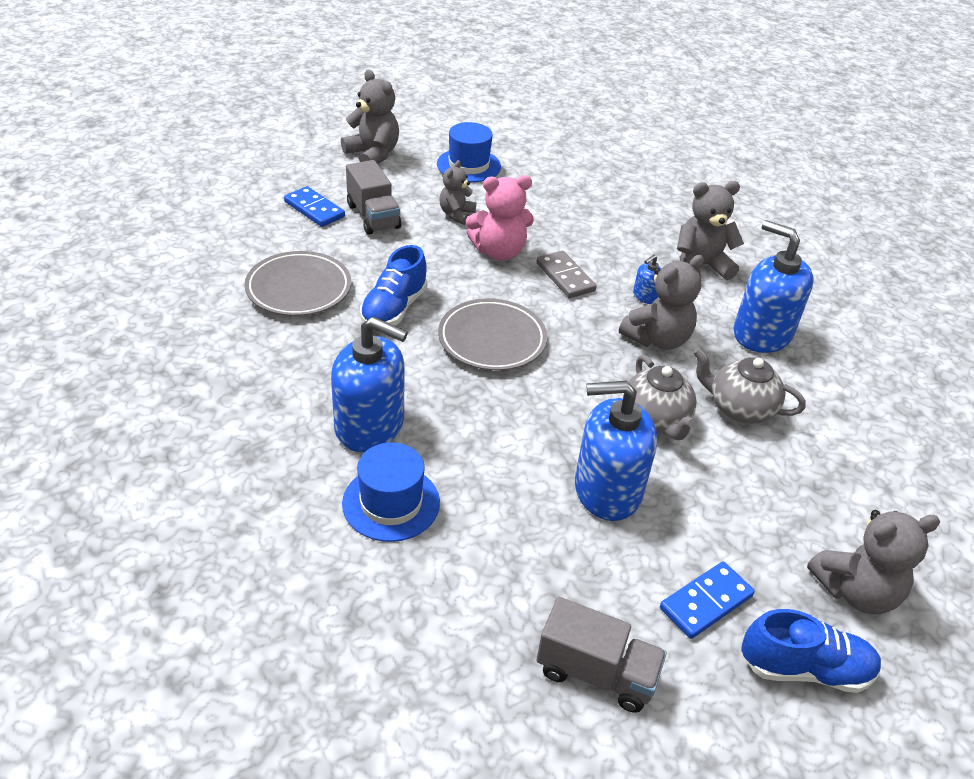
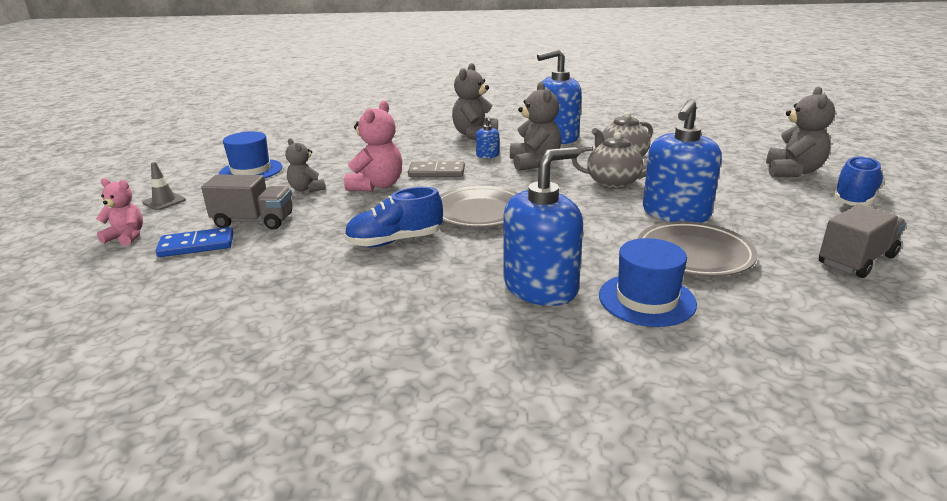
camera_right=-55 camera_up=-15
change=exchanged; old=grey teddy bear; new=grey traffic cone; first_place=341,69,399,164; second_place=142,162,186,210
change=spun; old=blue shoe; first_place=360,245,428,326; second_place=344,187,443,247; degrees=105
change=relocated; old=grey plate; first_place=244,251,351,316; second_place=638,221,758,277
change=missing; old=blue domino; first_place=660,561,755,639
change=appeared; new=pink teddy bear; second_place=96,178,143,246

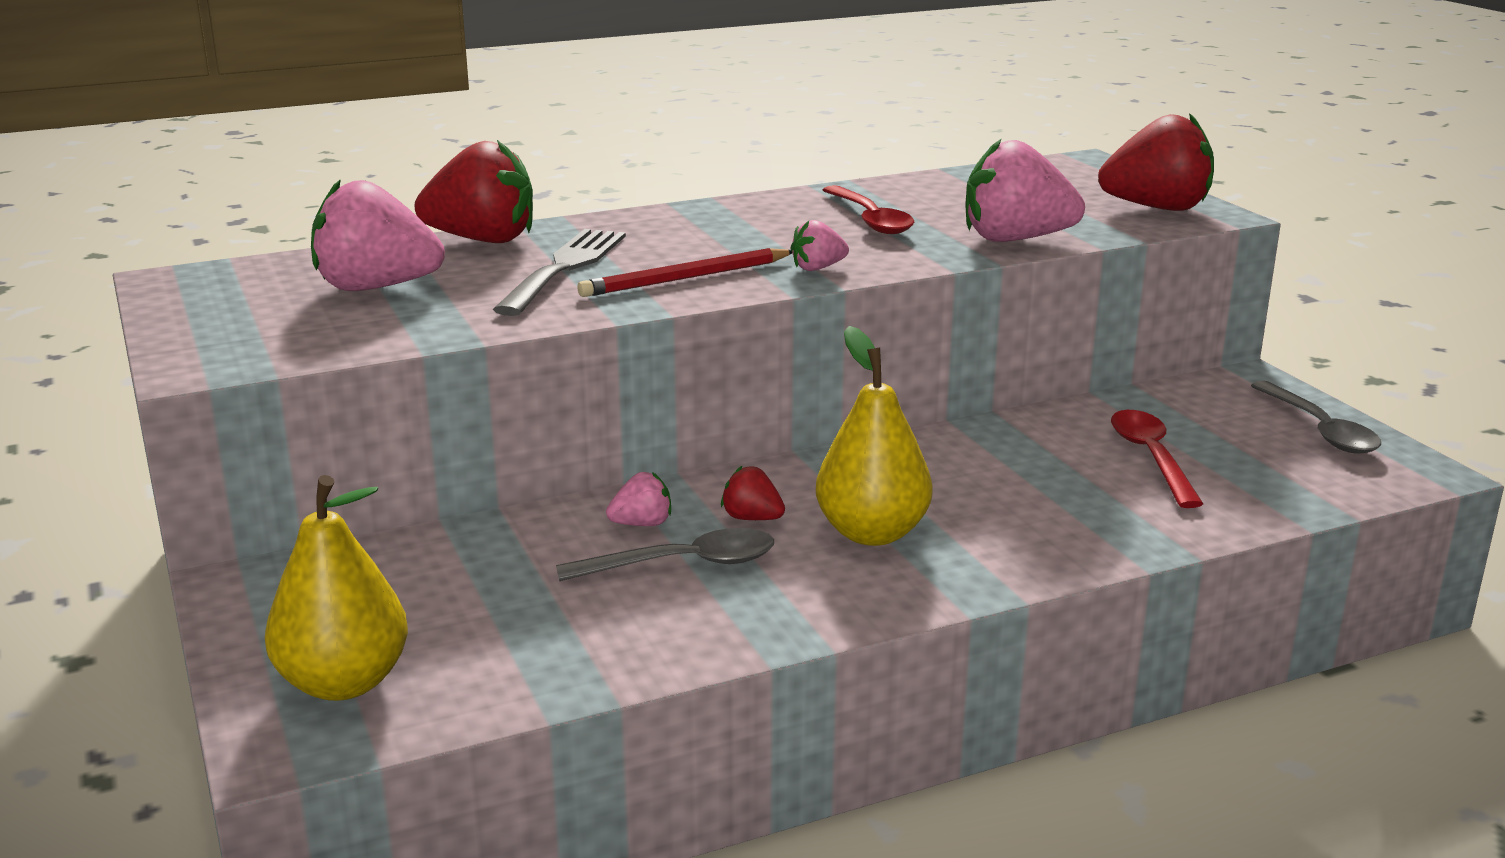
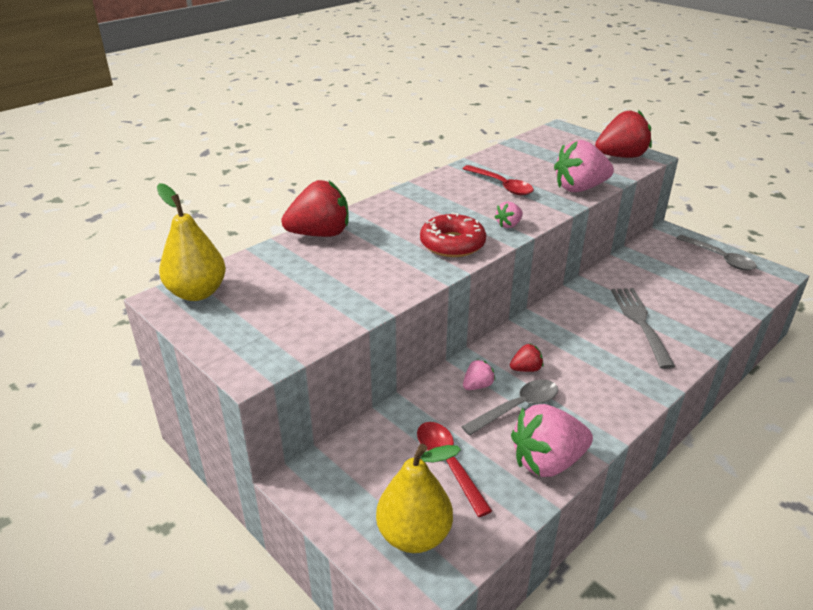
camera_right=-20 camera_up=10
change=relocated; old=pink strawberry; first_place=311,179,445,291; second_place=511,404,593,477
change=relocated; old=grey fork; first_place=493,229,626,316; second_place=611,288,675,369
change=exchanged; old=red pencil; new=red donut; first_place=577,248,792,297; second_place=420,213,486,257
change=relocated; old=yellow pear; first_place=816,326,933,546; second_place=157,183,226,301
change=relocated; old=red spoon; first_place=1111,410,1203,508; second_place=417,422,492,517
change=spun; old=red strawberry; first_place=721,466,785,520; second_place=510,344,543,372; degrees=150

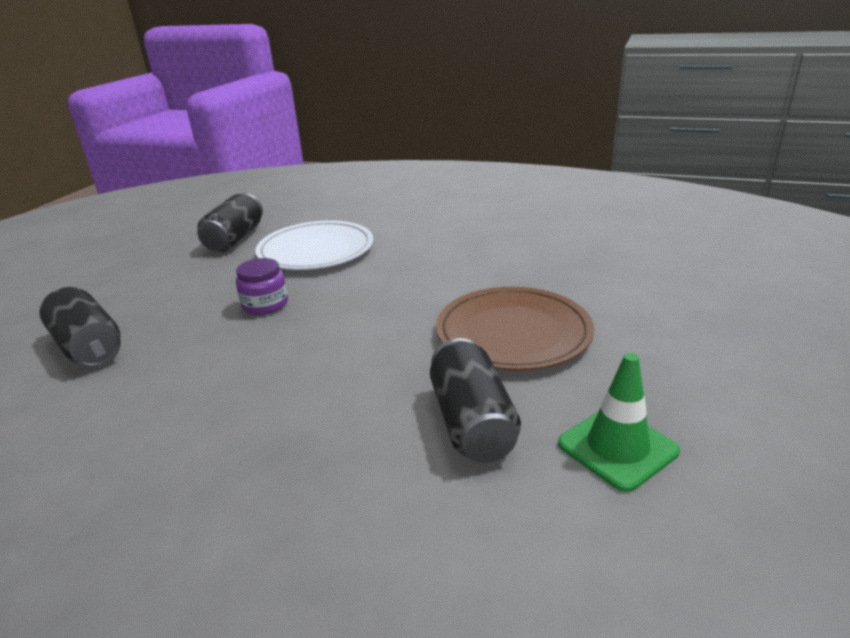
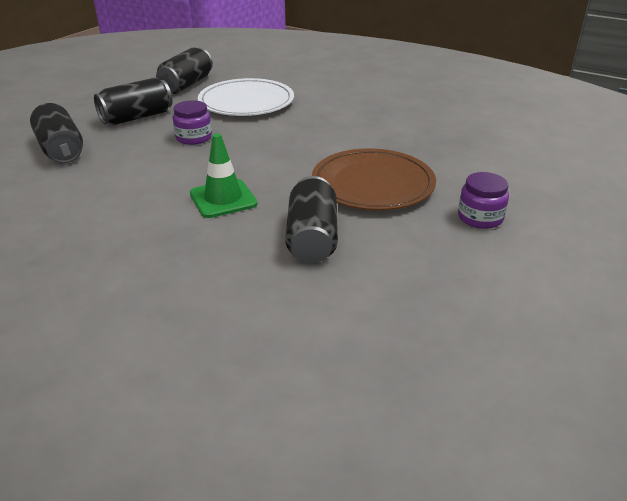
camera_right=10 camera_up=5
change=relocated; old=green traffic cone; first_place=558,353,680,492; second_place=190,133,257,218
change=appeared; new=black can; second_place=94,77,172,125
change=appeared; new=purple jar; second_place=458,172,509,229

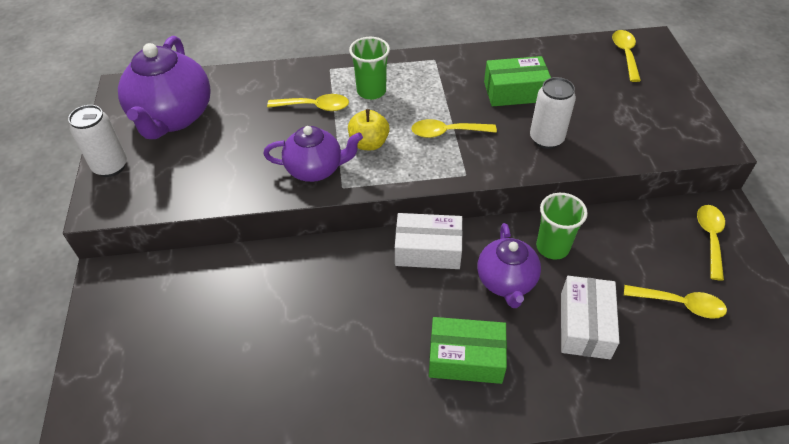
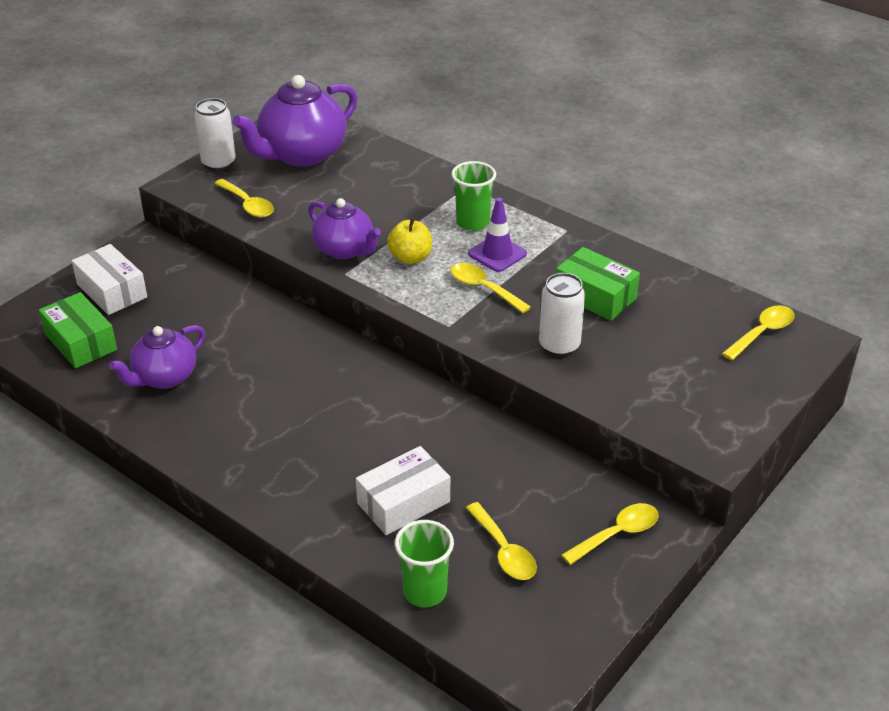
camera_right=45 camera_up=-10
change=relocated; old=yellow spoon; first_place=267,94,349,111; second_place=214,179,274,217
change=relocated; old=green cup; first_place=536,193,588,260; second_place=395,520,454,607
change=relocated; old=white box; first_place=395,213,463,269; second_place=72,244,147,315
change=relocated; old=purple teapot; first_place=477,223,541,308; second_place=109,325,205,389
change=relocated; old=green box; first_place=429,317,507,384; second_place=39,292,117,369
change=appeared; new=purple traffic cone; second_place=468,198,527,272

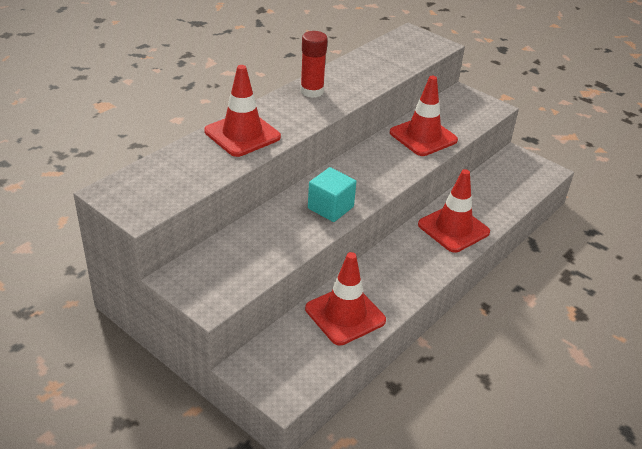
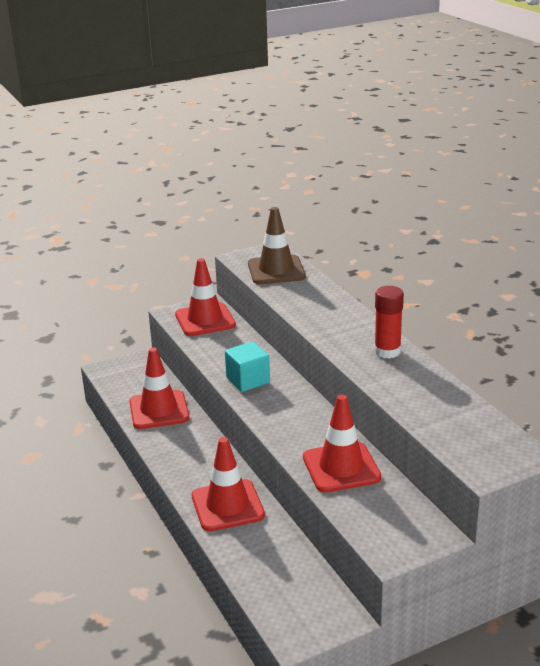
camera_right=115 camera_up=-10
change=relocated; old=red traffic cone; first_place=204,65,281,157; second_place=175,258,236,336
change=appeared; new=brown traffic cone; second_place=248,207,306,284

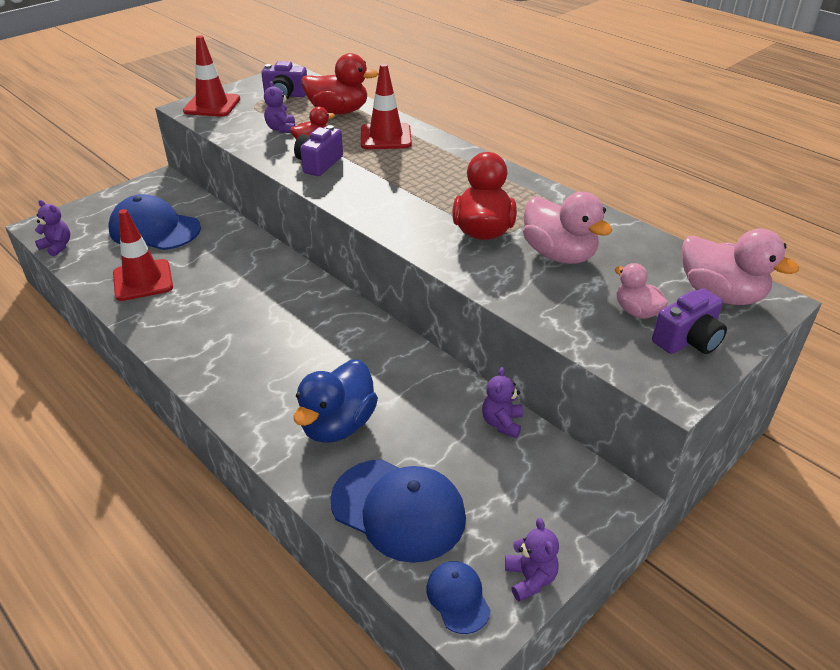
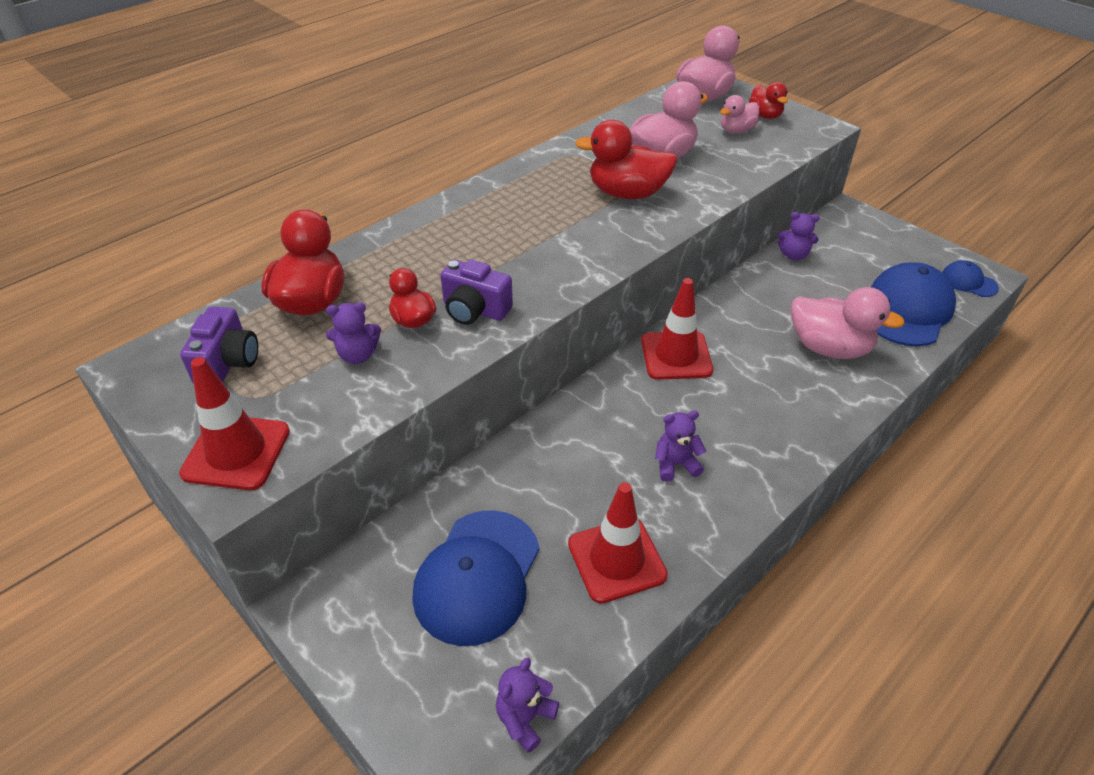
camera_right=-90 camera_up=5
change=relocated; old=red traffic cone; first_place=361,64,412,149; second_place=641,278,713,380
change=exchanged; old=purple camera; new=red duck; first_place=652,288,727,354; second_place=749,82,788,119
change=colour; old=blue duck; new=pink duck; first_place=294,359,378,443; second_place=791,287,905,359
change=relocated; old=purple teddy bear; first_place=505,518,559,601; second_place=655,411,706,482
change=spun; old=blue cap; first_place=426,561,491,634; second_place=942,260,999,297; degrees=60

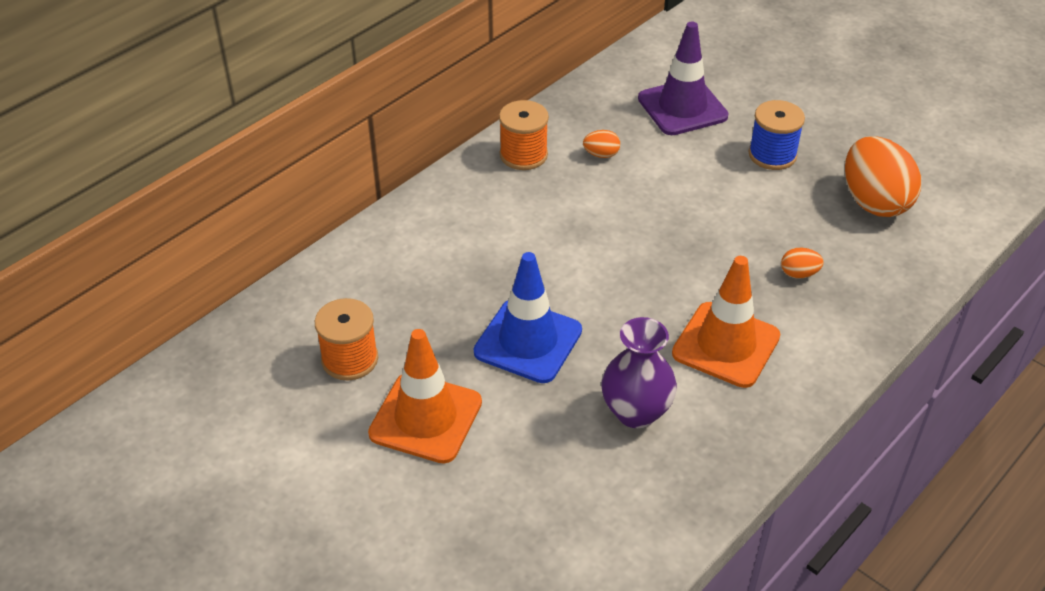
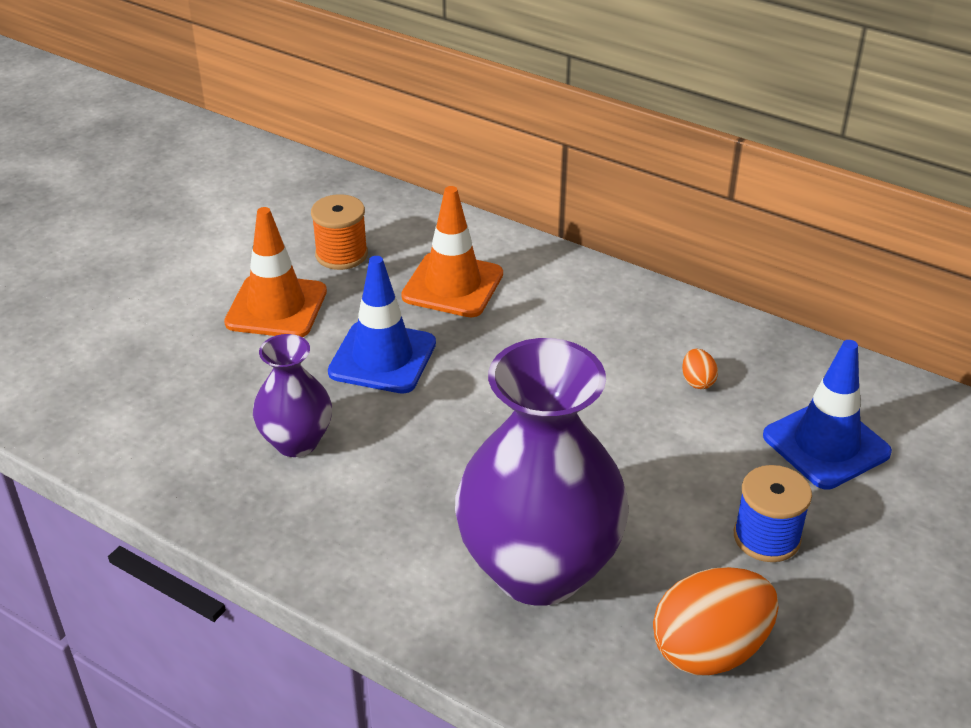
camera_right=80 camera_up=-5
change=colour; old=purple traffic cone; new=blue traffic cone; first_place=638,21,729,135; second_place=763,340,892,490
change=missing; old=orange spool; first_place=499,100,549,170
change=exchanged; old=orange egg; new=purple vase; first_place=781,248,824,279; second_place=455,338,629,606
change=relocated; old=orange traffic cone; first_place=672,256,780,388; second_place=401,186,503,318

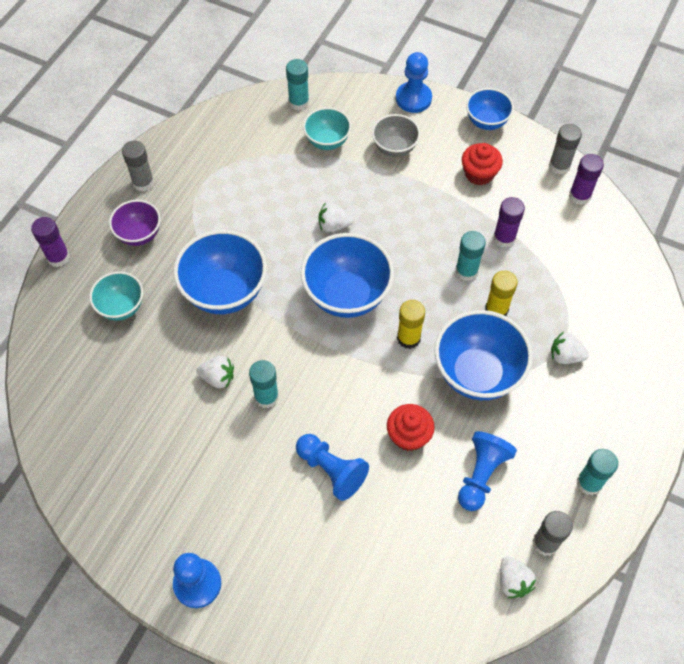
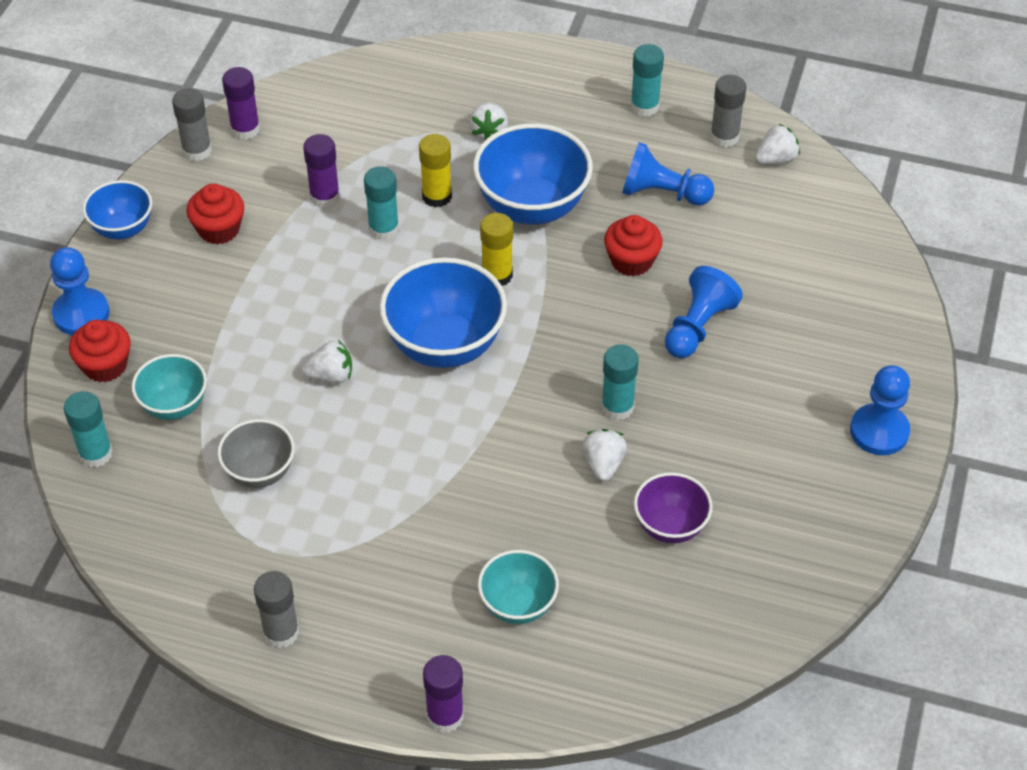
camera_right=-100 camera_up=-10
change=relocated; old=grey bowl; first_place=372,114,420,157; second_place=217,419,295,488
change=relocated; old=purple bowl; first_place=109,200,161,246; second_place=634,472,713,544
change=spun; old=white strawberry; first_place=318,202,353,232; second_place=302,340,352,384; degrees=-90
change=missing; old=blue bowl; first_place=173,230,267,314
change=appeared; new=red cupcake; second_place=69,320,131,382

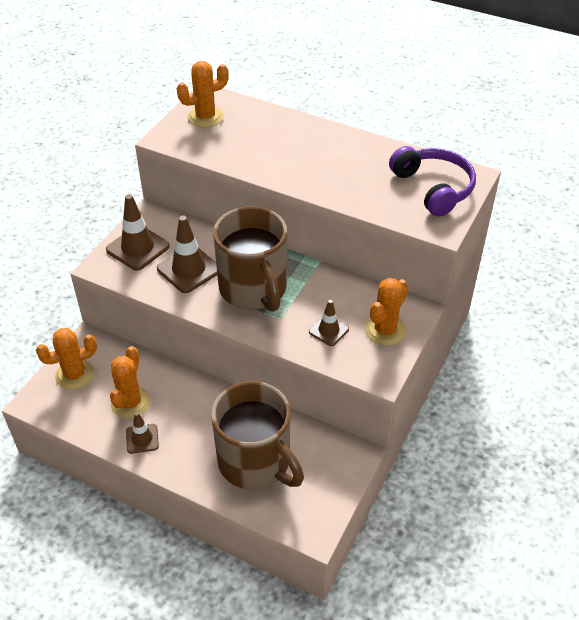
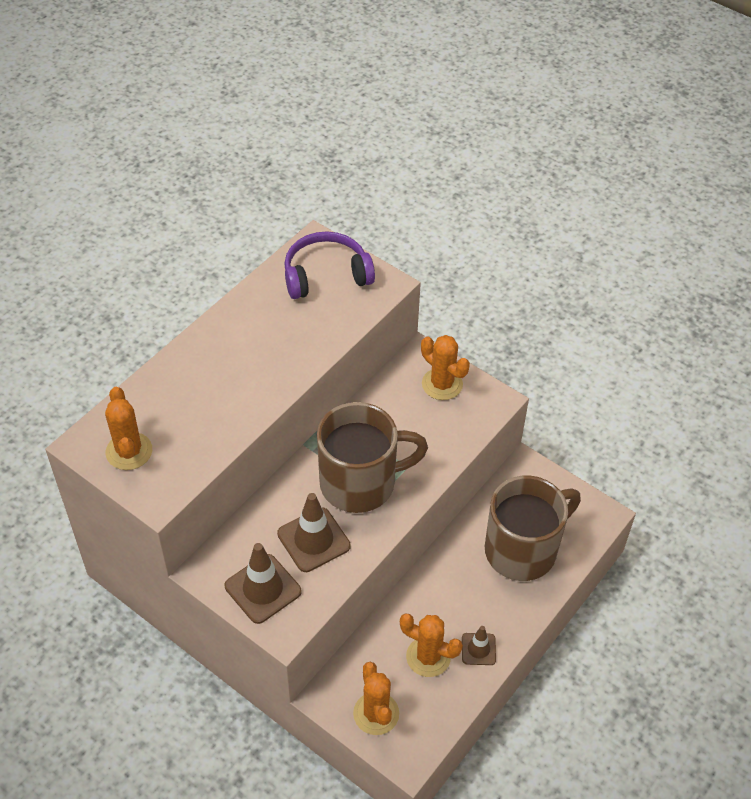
camera_right=-80 camera_up=5
change=missing; old=brown traffic cone; first_place=309,300,349,346

